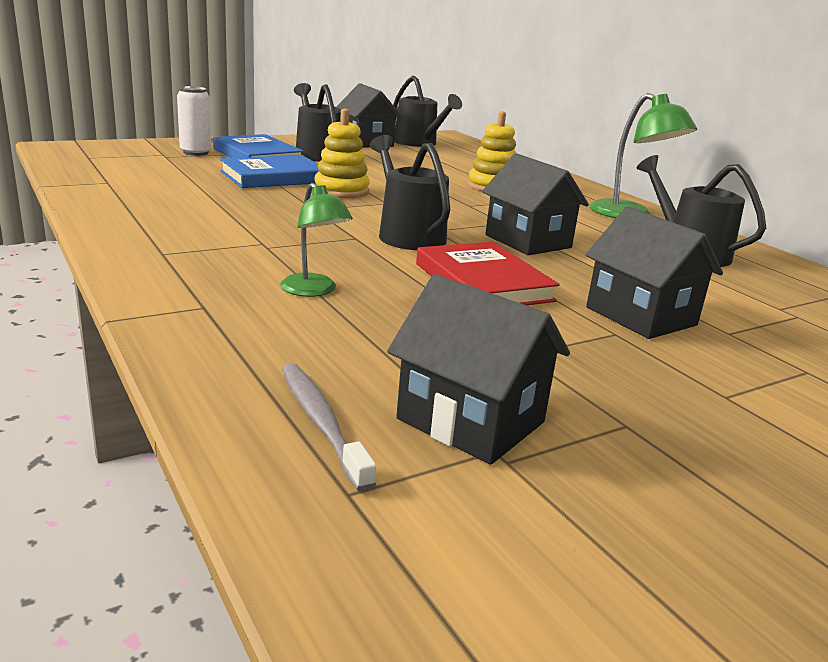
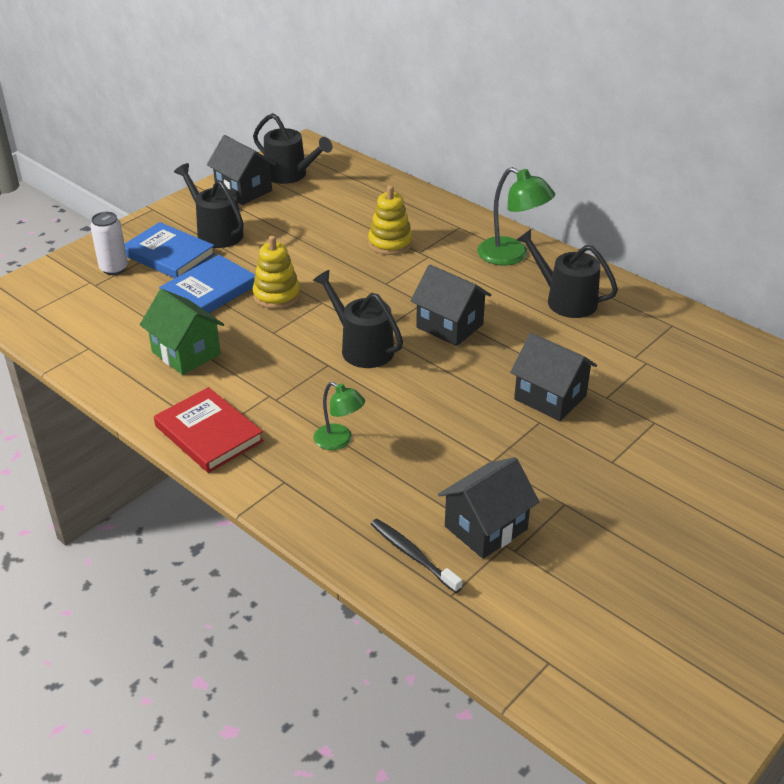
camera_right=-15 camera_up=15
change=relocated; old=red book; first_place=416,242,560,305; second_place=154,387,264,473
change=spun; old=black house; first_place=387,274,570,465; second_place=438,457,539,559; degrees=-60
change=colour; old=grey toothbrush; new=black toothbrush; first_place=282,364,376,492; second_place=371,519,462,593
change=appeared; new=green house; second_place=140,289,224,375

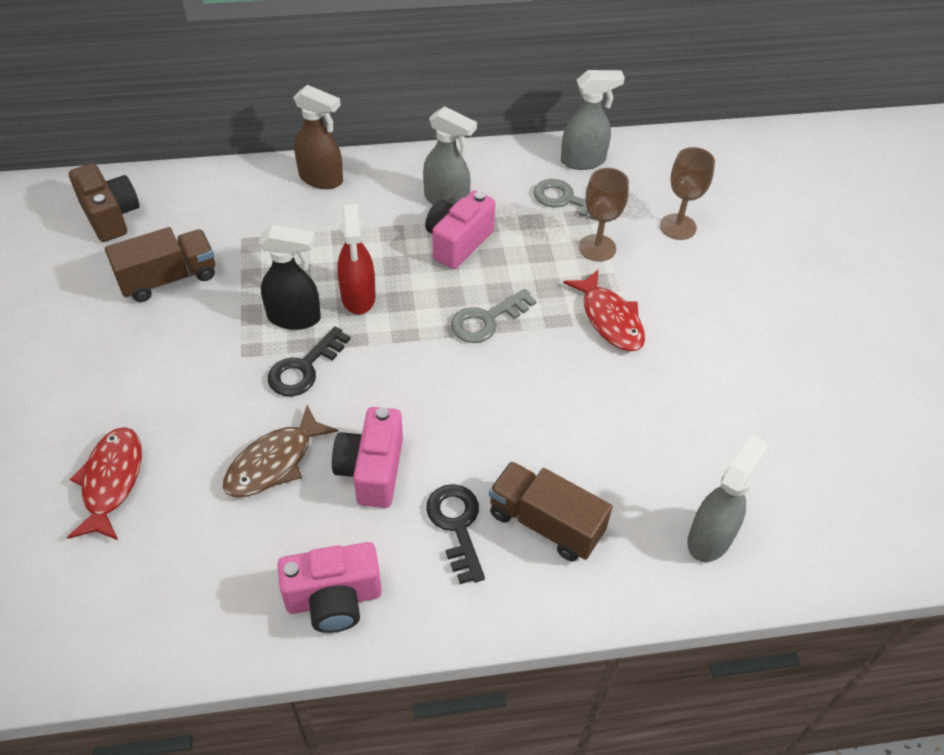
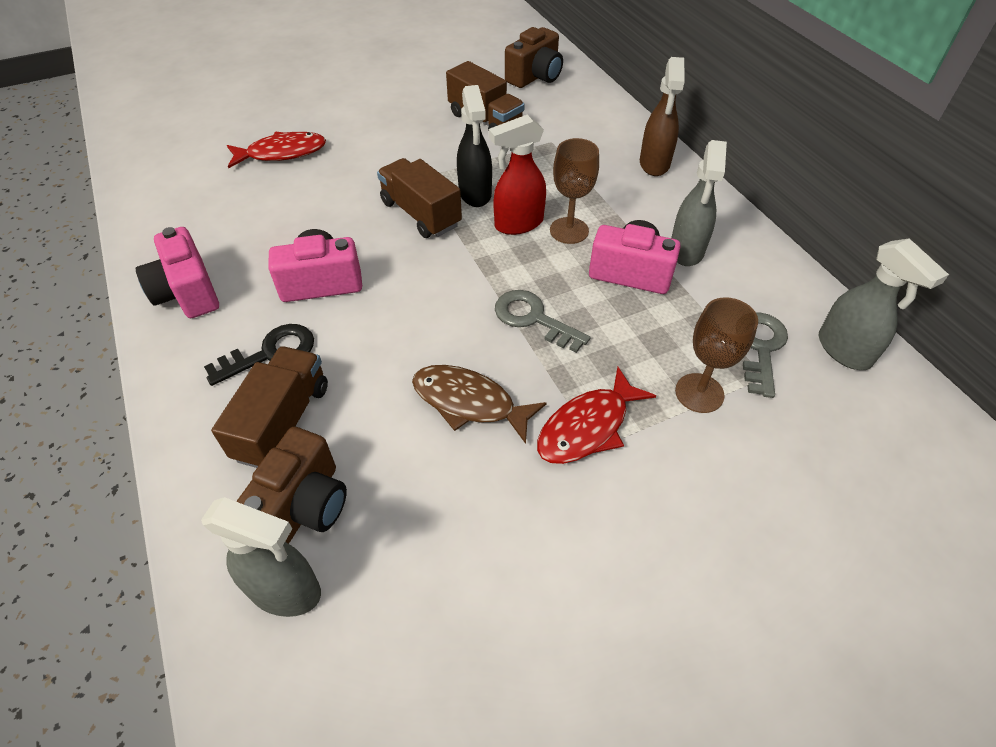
camera_right=75 camera_up=0
change=relocated; old=brown goblet; first_place=660,147,715,240; second_place=550,138,599,244
change=exchanged; old=black key; new=brown truck; first_place=268,326,350,396; second_place=377,158,462,238
change=relocated; old=brown fish; first_place=223,405,338,497; second_place=412,365,547,444
change=appeared; new=brown camera; second_place=236,427,347,544

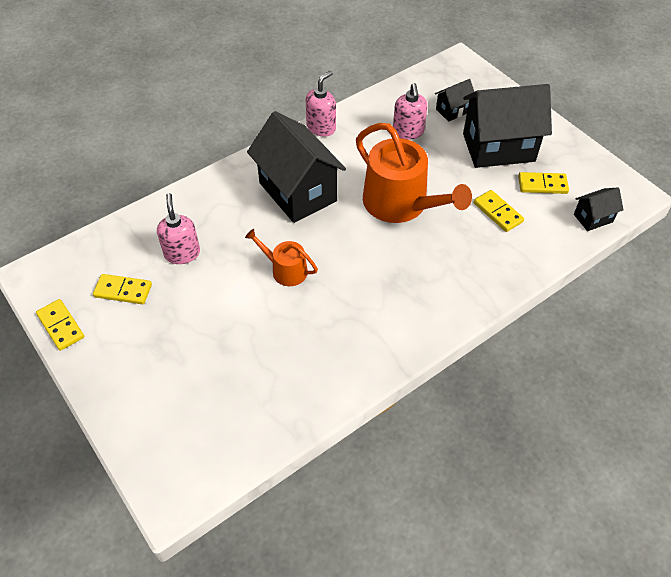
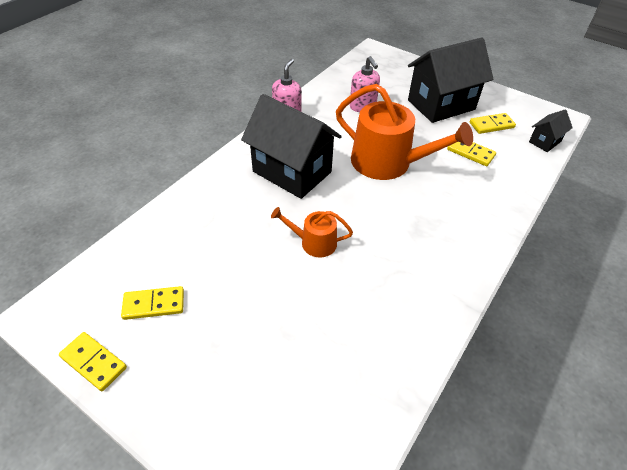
camera_right=-20 camera_up=-5
change=missing; old=black house; first_place=435,79,474,122
change=missing; old=pink soap dispenser; first_place=157,193,200,264

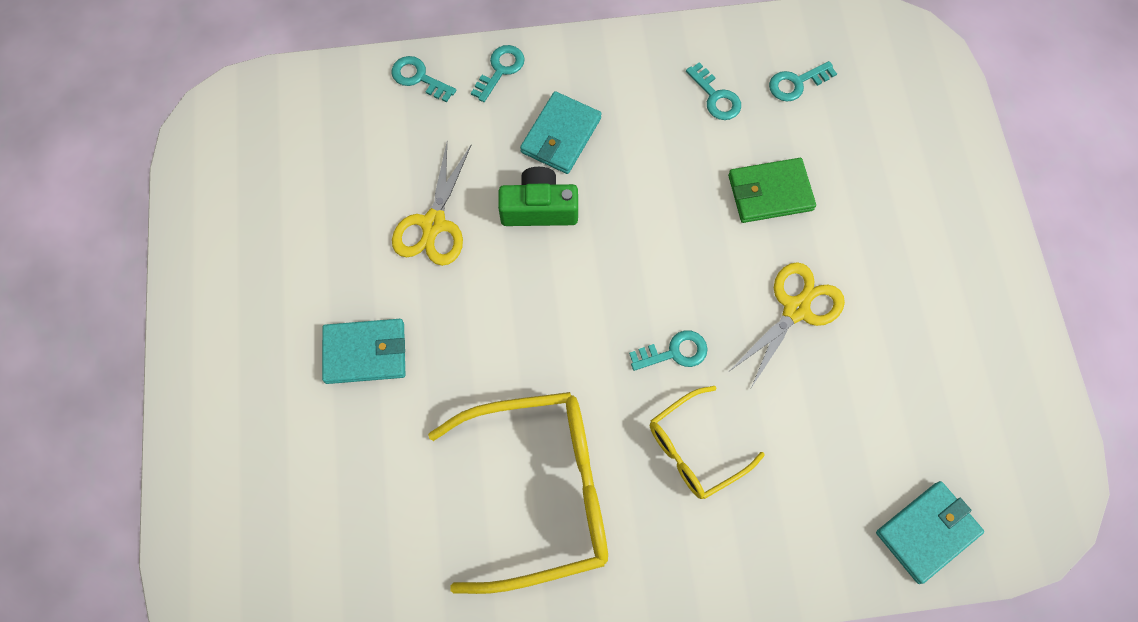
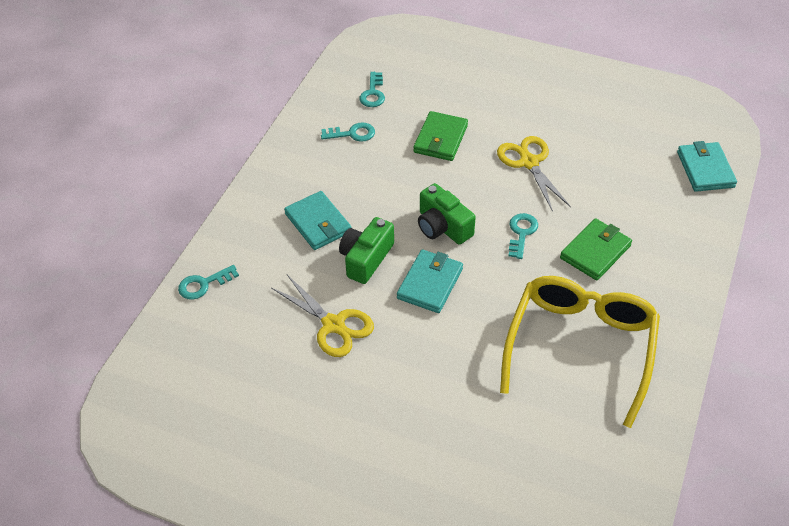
camera_right=-60 camera_up=-20
change=missing; old=turquoise key; first_place=471,45,525,102
change=relocated; old=turquoise wallet; first_place=322,319,405,384; second_place=397,249,463,313
change=exchanged; old=yellow glasses; new=green wallet; first_place=650,386,765,499; second_place=560,218,632,281
change=appeared; new=green camera; second_place=418,183,476,245

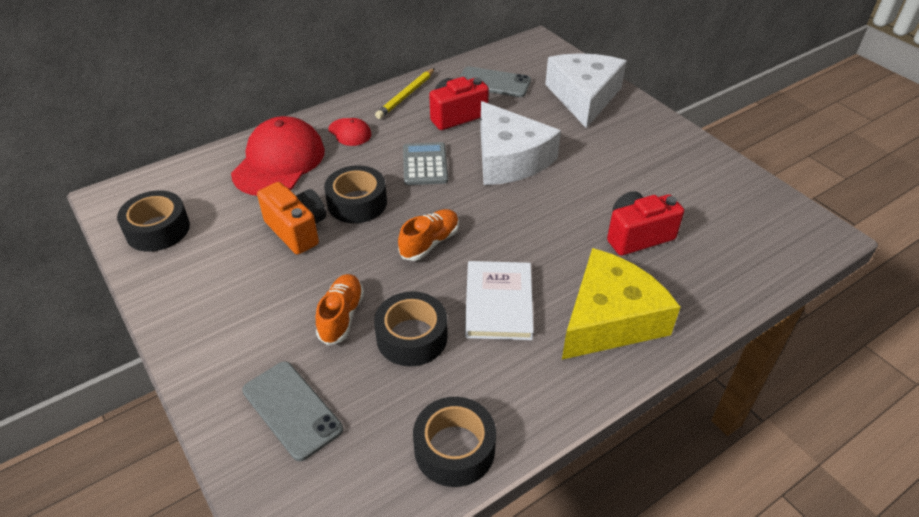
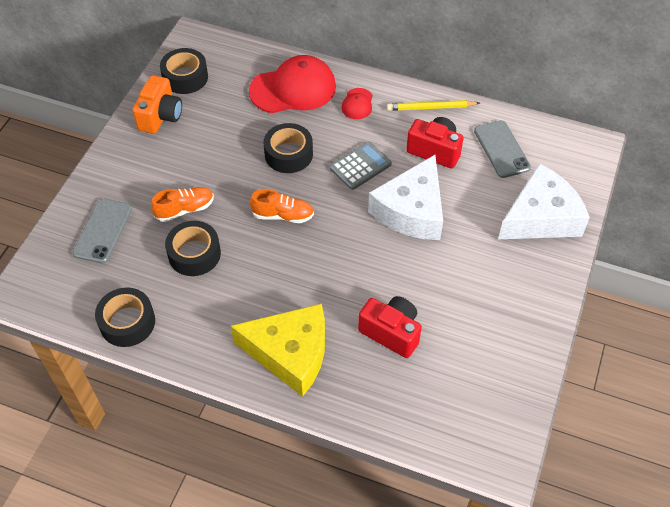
camera_right=55 camera_up=10
change=relocated; old=orange camera; first_place=257,182,326,255; second_place=133,75,182,134
change=missing; old=white book; first_place=465,261,534,340

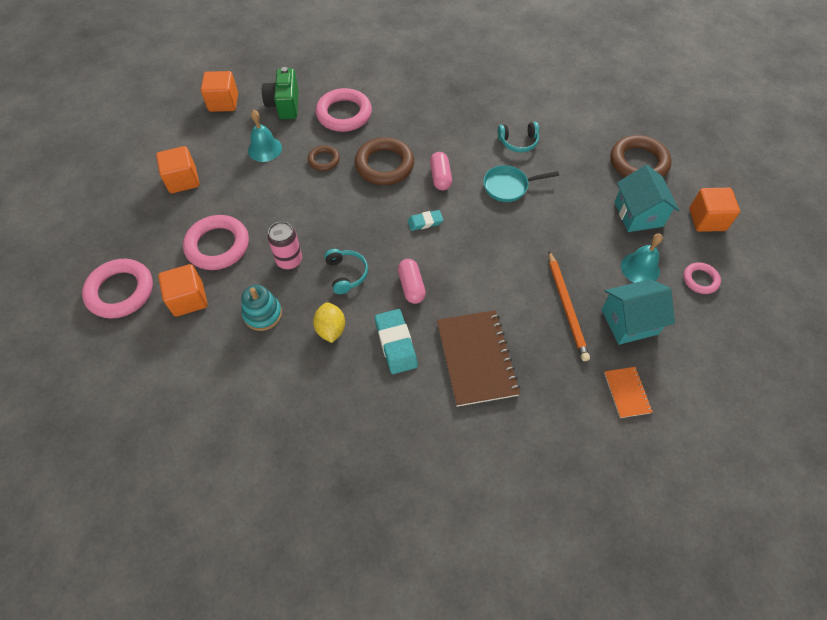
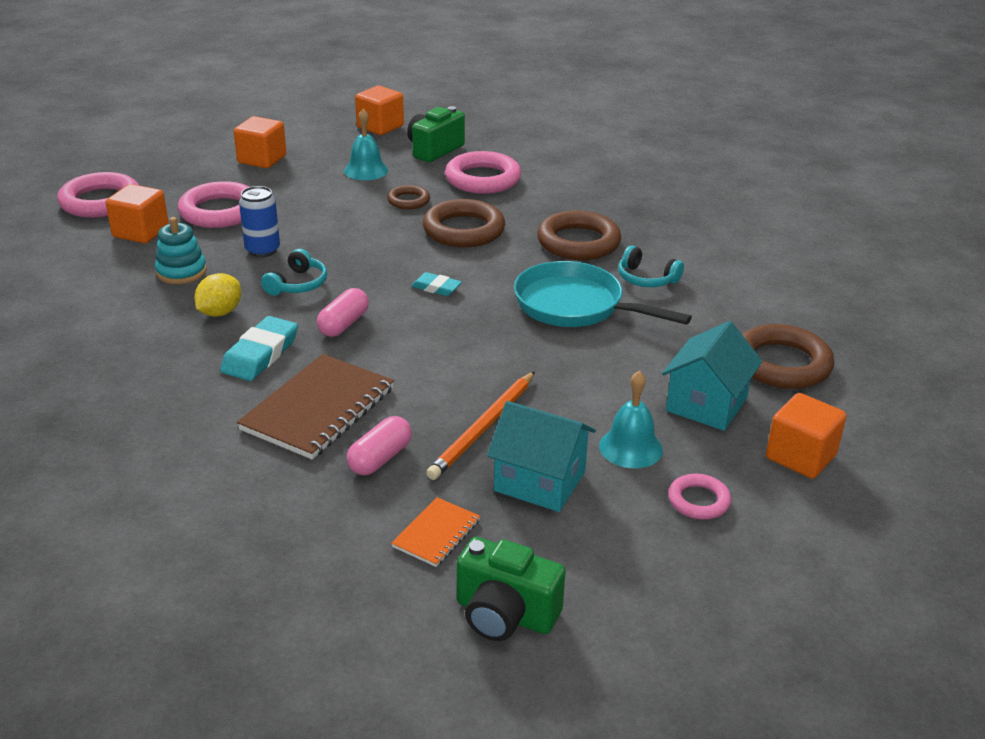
camera_right=40 camera_up=-25
change=relocated; old=pink capsule; first_place=430,152,452,190; second_place=347,416,412,475
change=size; old=turquoise pan; first_place=483,165,559,202; second_place=514,261,692,327; factor=1.6
change=colour; old=pink can; new=blue can; first_place=267,221,302,270; second_place=239,186,280,257
change=appeared; new=brown ring; second_place=537,211,621,260
change=appeared; new=green camera; second_place=457,537,566,641

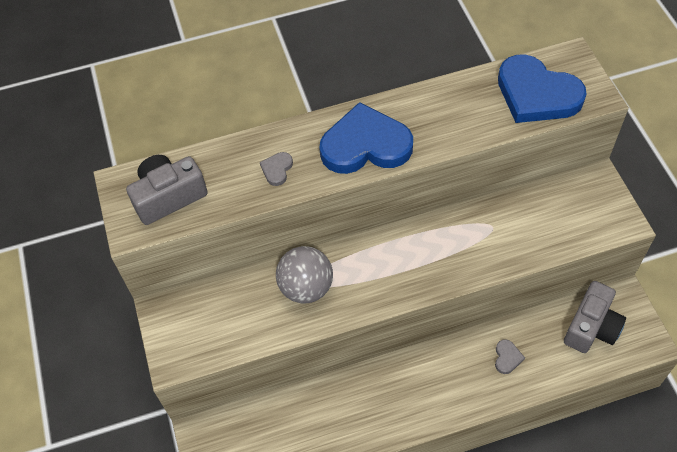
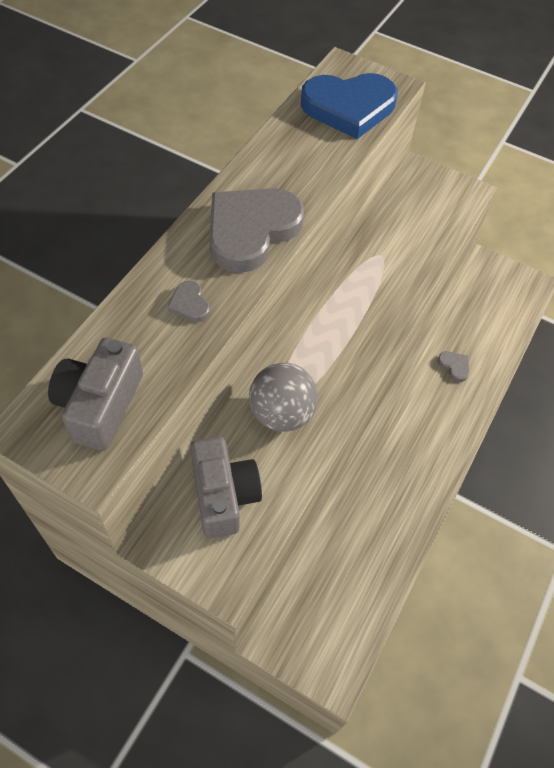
camera_right=-50 camera_up=0
change=colour; old=blue heart; new=grey heart; first_place=319,102,413,174; second_place=209,188,304,273
change=relocated; old=grey camera; first_place=564,281,626,353; second_place=190,437,262,538

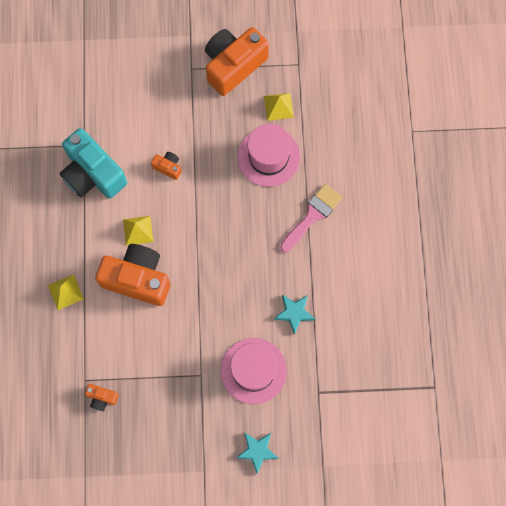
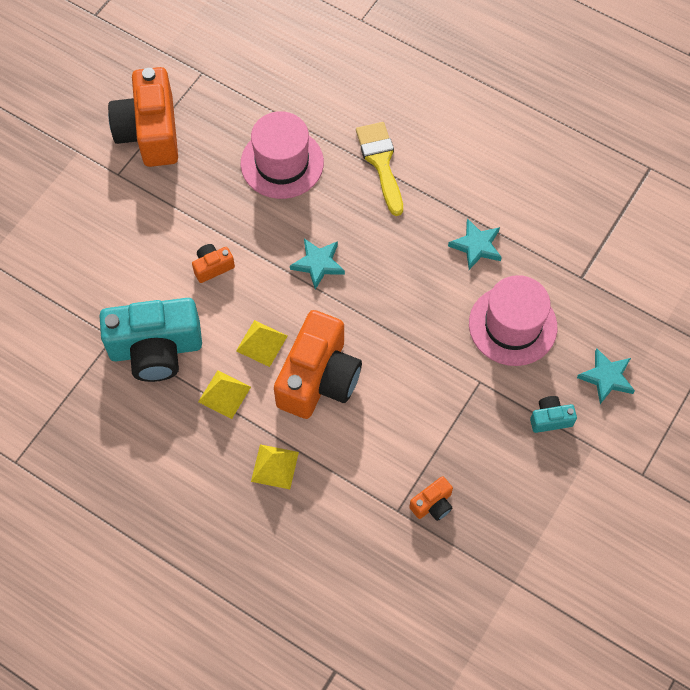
camera_right=-55 camera_up=-10
change=relocated; old=yellow pyramid; first_place=264,93,294,121; second_place=198,370,251,419
change=colour; old=pink brush; new=yellow brush; first_place=280,184,343,253; second_place=356,122,403,216
change=spun; old=orange camera; first_place=95,244,170,306; second_place=274,310,362,419; degrees=150
change=appeared; new=turquoise star; second_place=290,238,345,289
change=appeared; new=turquoise camera; second_place=530,396,577,433

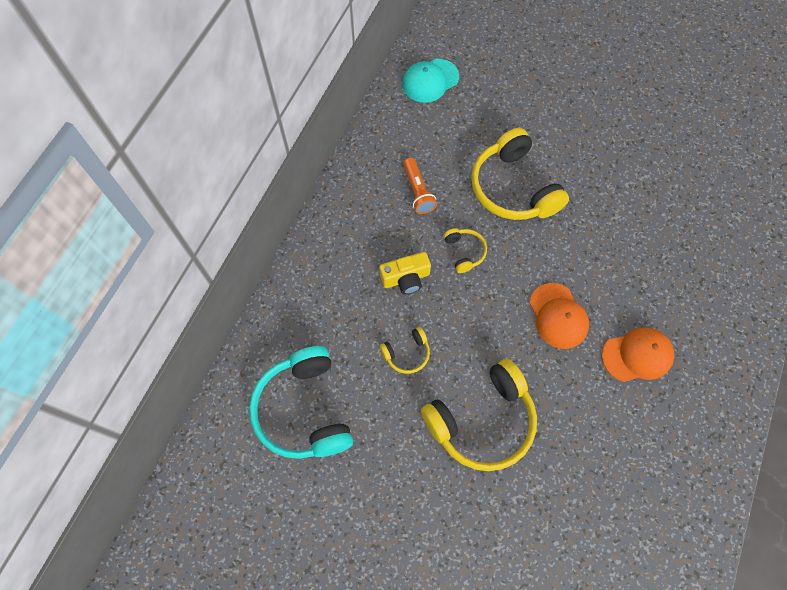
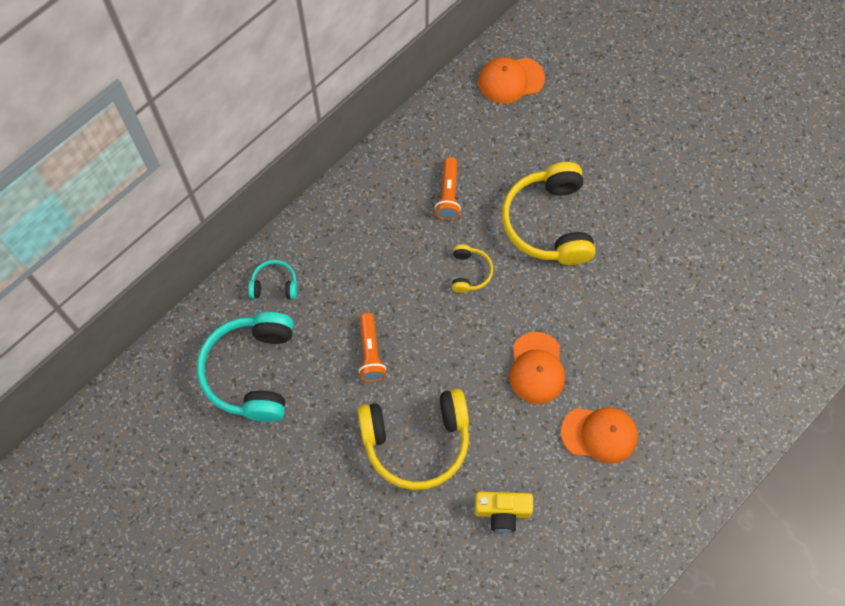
camera_right=20 camera_up=0
change=colour; old=turquoise cap; new=orange cap; first_place=402,59,459,103; second_place=478,57,545,104
change=relocated; old=yellow camera; first_place=379,252,431,294; second_place=475,492,533,532
change=exchanged; old=yellow headphones; new=orange flashlight; first_place=380,327,430,374; second_place=358,313,386,382
change=appeared; new=turquoise headphones; second_place=248,260,297,299

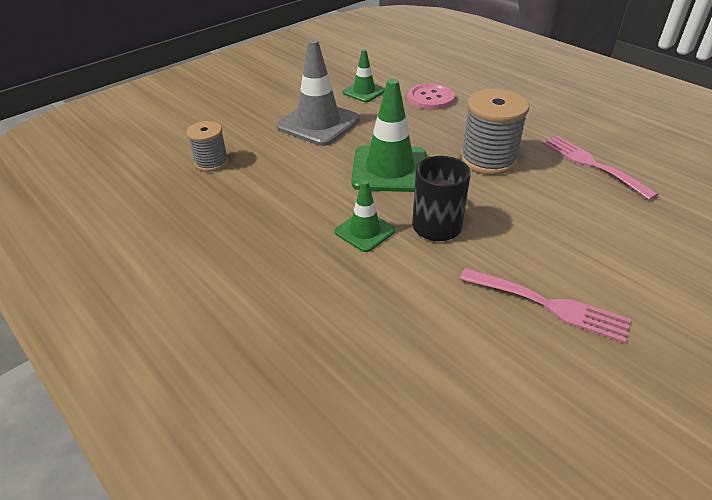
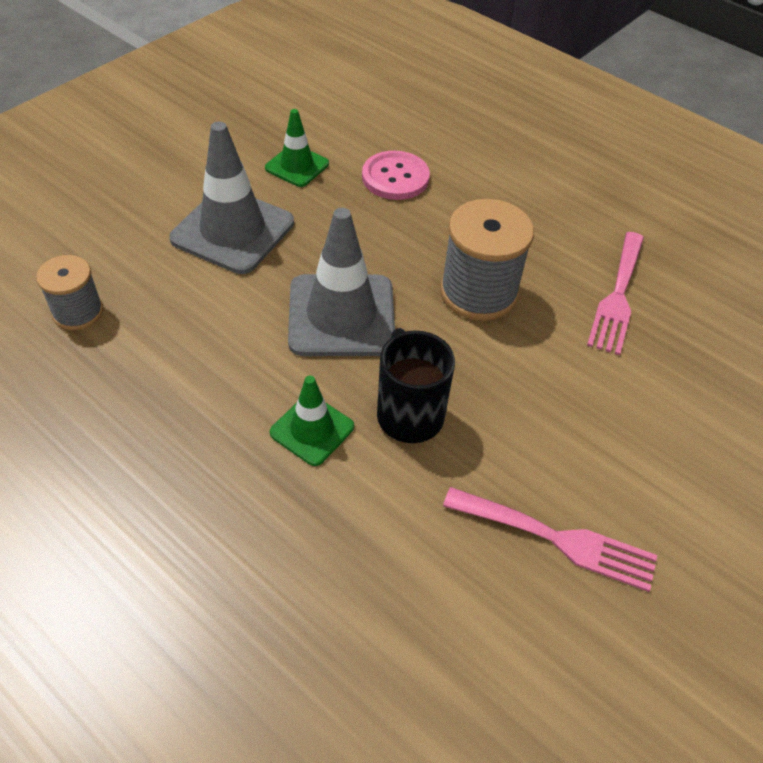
camera_right=-10 camera_up=10
change=colour; old=green traffic cone; new=grey traffic cone; first_place=351,79,427,192; second_place=288,208,395,356
change=spun; old=pink fork; first_place=542,136,658,200; second_place=587,232,644,355; degrees=-120

